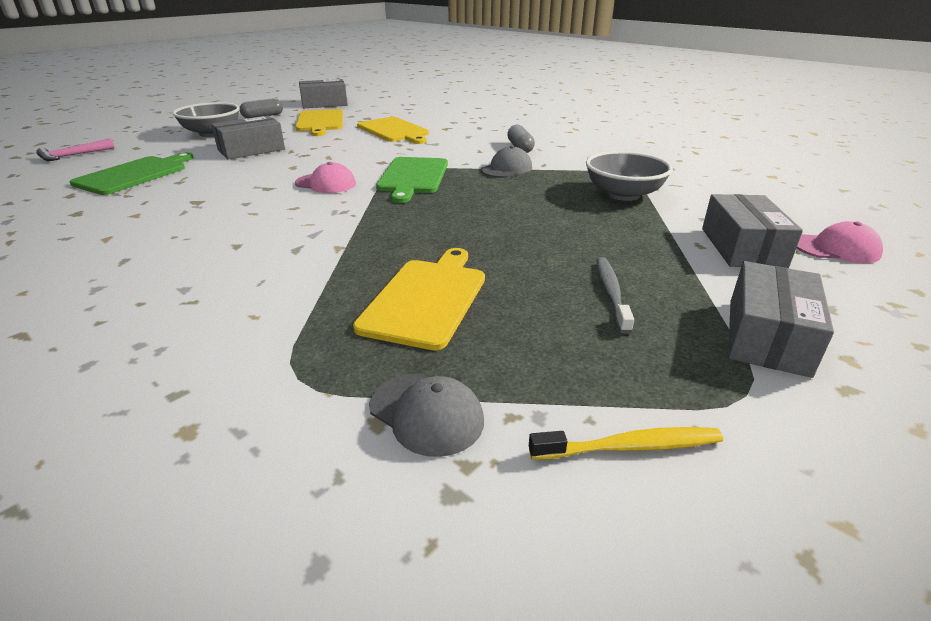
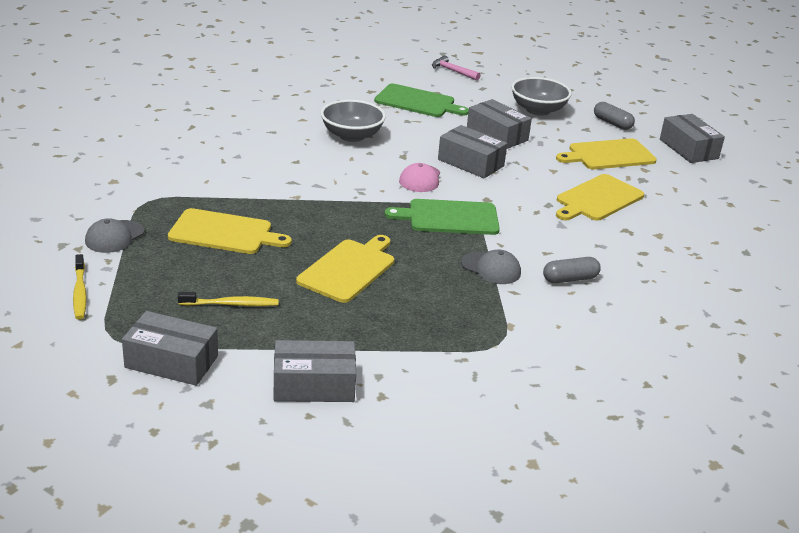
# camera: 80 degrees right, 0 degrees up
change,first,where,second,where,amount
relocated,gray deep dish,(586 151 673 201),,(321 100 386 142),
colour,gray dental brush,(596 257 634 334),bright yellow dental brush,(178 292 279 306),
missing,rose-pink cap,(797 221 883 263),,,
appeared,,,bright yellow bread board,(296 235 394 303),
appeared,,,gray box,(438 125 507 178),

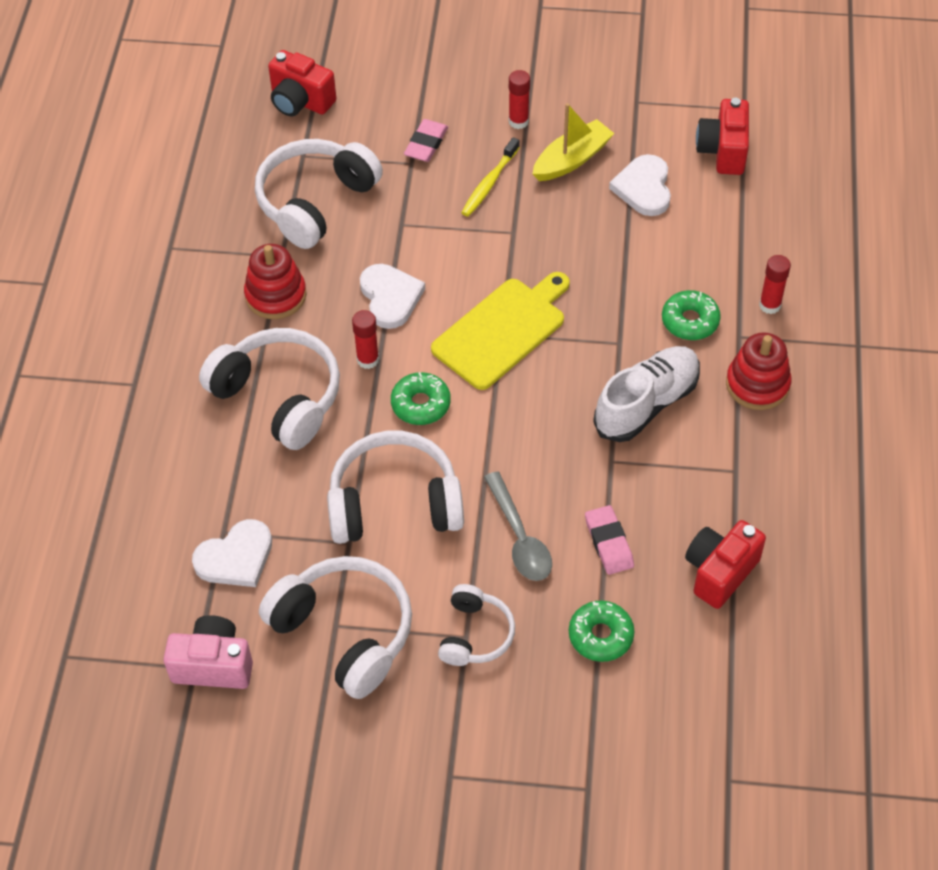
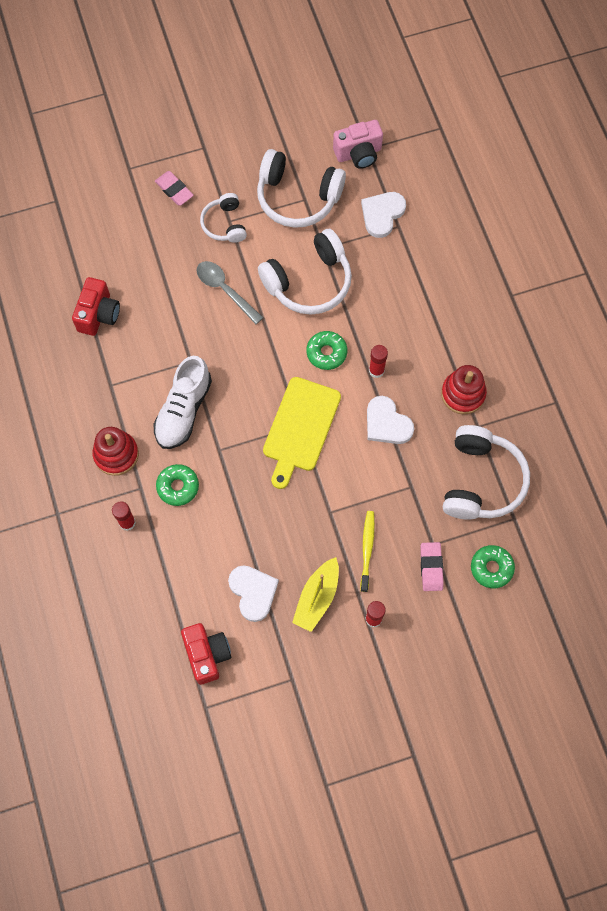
# camera: 155 degrees right, 15 degrees up
change,first,where,second,where,amount
missing,white headphones,(199 328 340 450),,,
missing,crimson compact camera,(268 50 336 117),,,
relocated,green glazed donut,(569 600 635 662),,(471 545 515 588),
relocated,rose-pink eraser,(585 505 634 575),,(155 171 194 206),

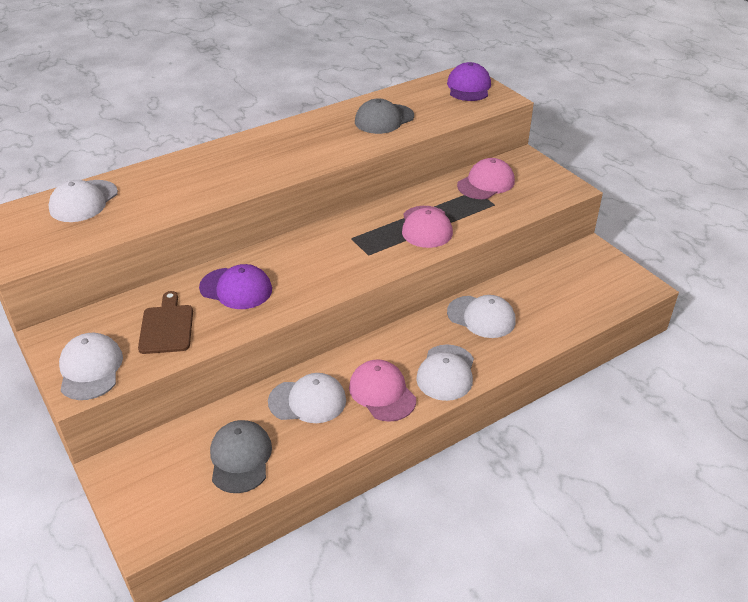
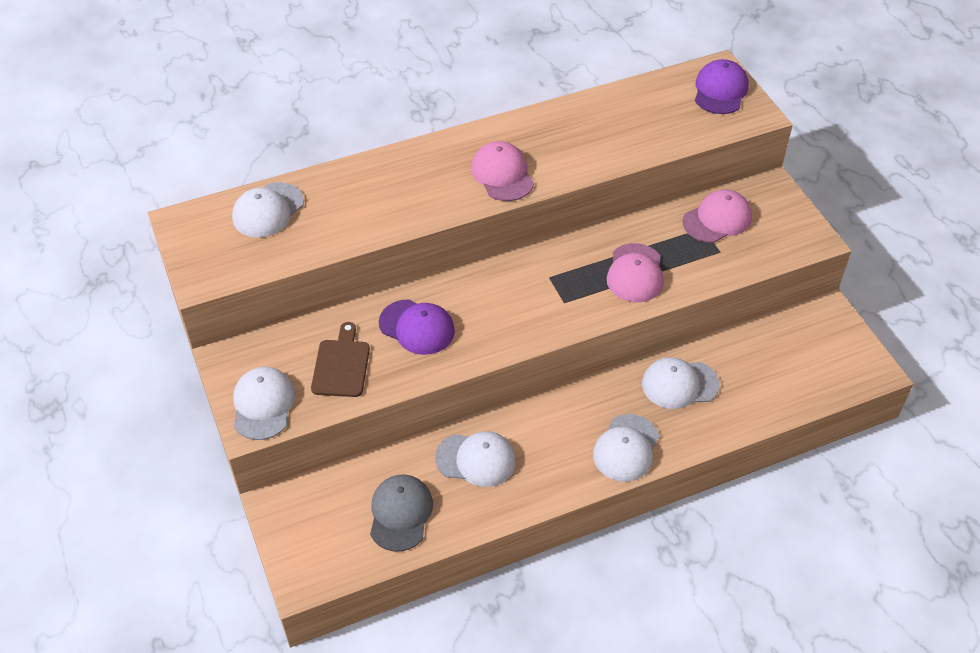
# camera: 10 degrees right, 10 degrees up
change,first,where,second,where,amount
relocated,rose-pink cap,(349 359 416 422),,(471 141 534 201),
missing,gray cap,(355 98 414 134),,,
spun,white cap,(447 295 516 338),,(642 357 720 409),135 degrees clockwise

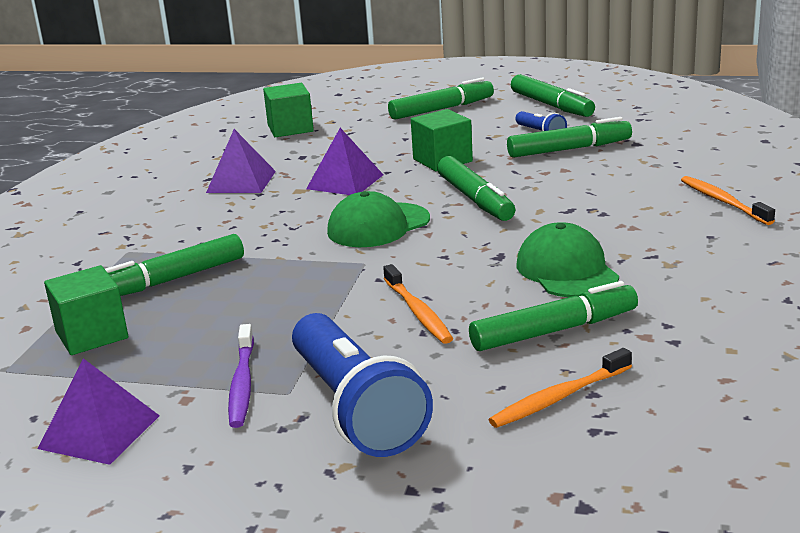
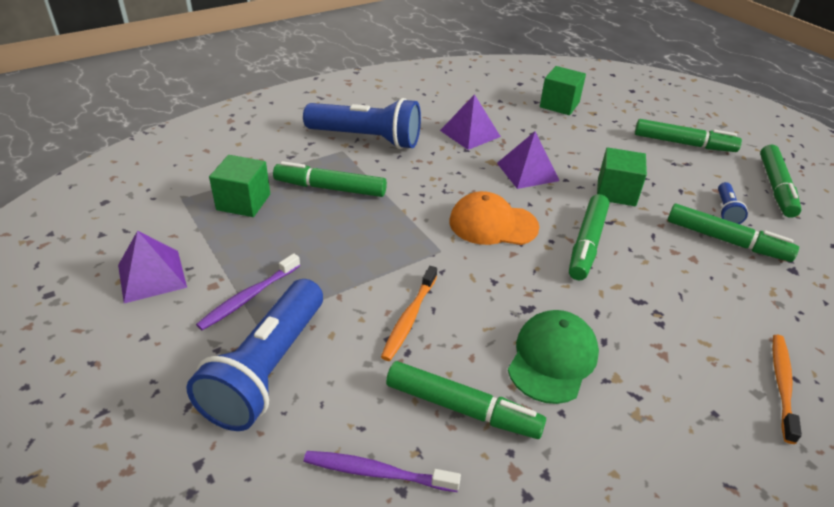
# camera: 40 degrees right, 15 degrees up
change,first,where,second,where,amount
colour,green cap,(327 191 430 247),orange-coloured cap,(449 191 539 245),
colour,orange-coloured dental brush,(489 348 632 428),purple dental brush,(304 451 461 492),
appeared,,,blue flashlight,(303 98 421 149),

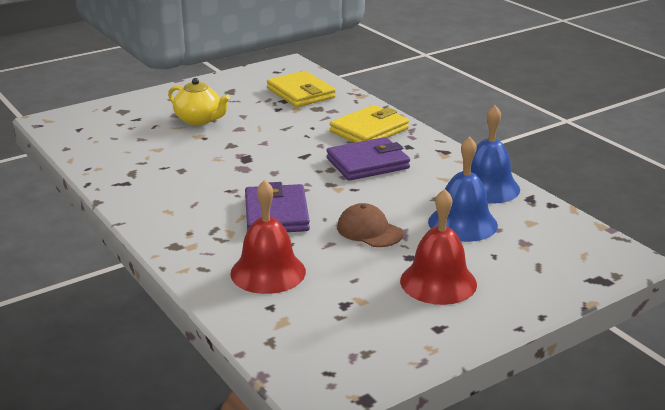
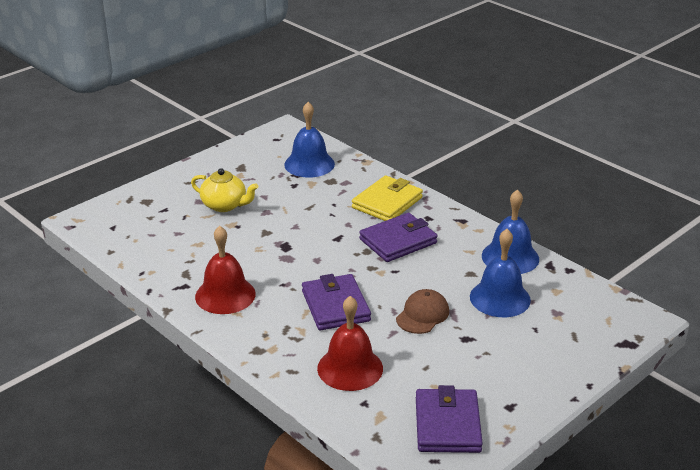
# camera: 10 degrees left, 5 degrees up
change,first,where,second,where,amount
exchanged,bright yellow billfold,(267 71 336 107),blue bell,(284 102 335 178),
spun,dark brown cap,(337 203 403 247),,(396 289 449 334),90 degrees clockwise
relocated,crimson bell,(400 189 477 305),,(195 226 256 314),
appeared,,,purple billfold,(416 385 483 453),

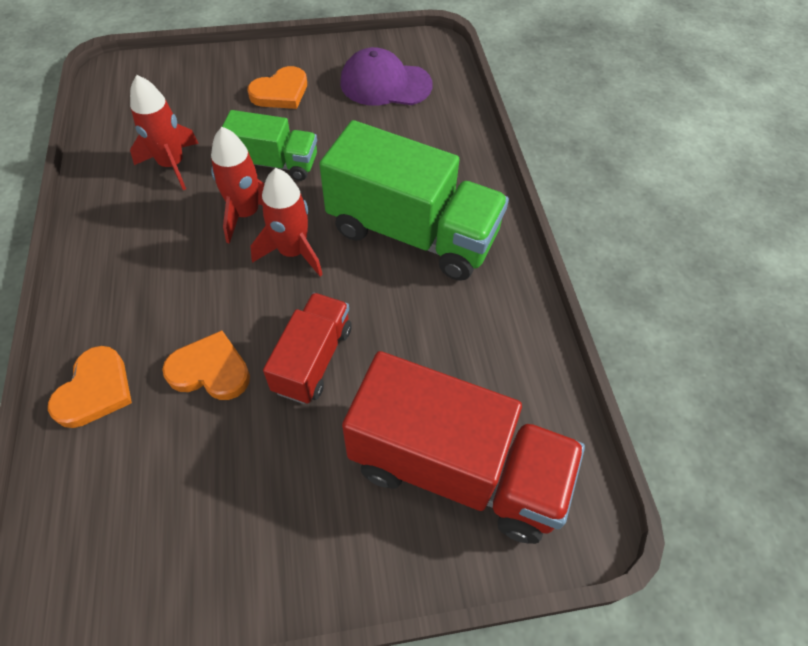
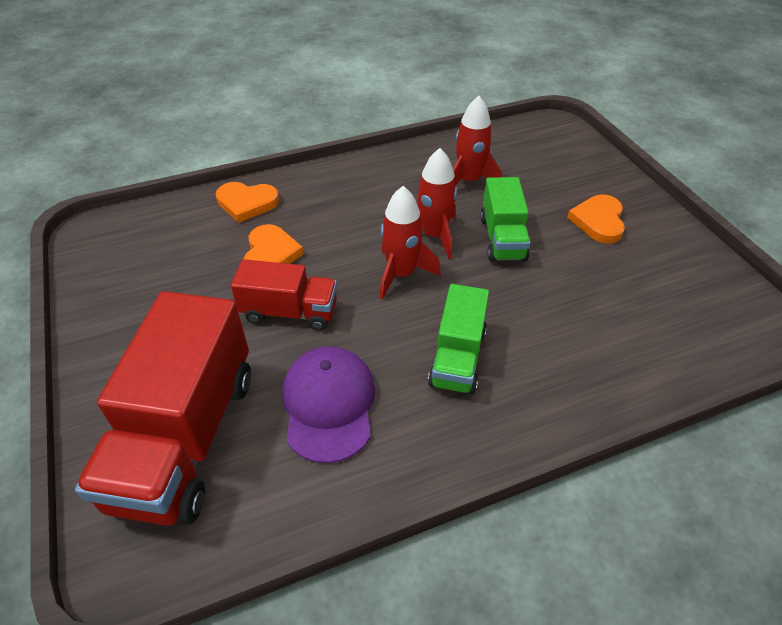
# camera: 80 degrees right, 10 degrees down
change,first,where,second,where,amount
spun,orange-coloured love heart,(247 66 307 109),,(567 195 625 243),60 degrees clockwise
size,green lorry,(319 120 509 280),,(428 284 489 394),x0.56
relocated,purple cap,(340 47 433 106),,(282 347 375 463),

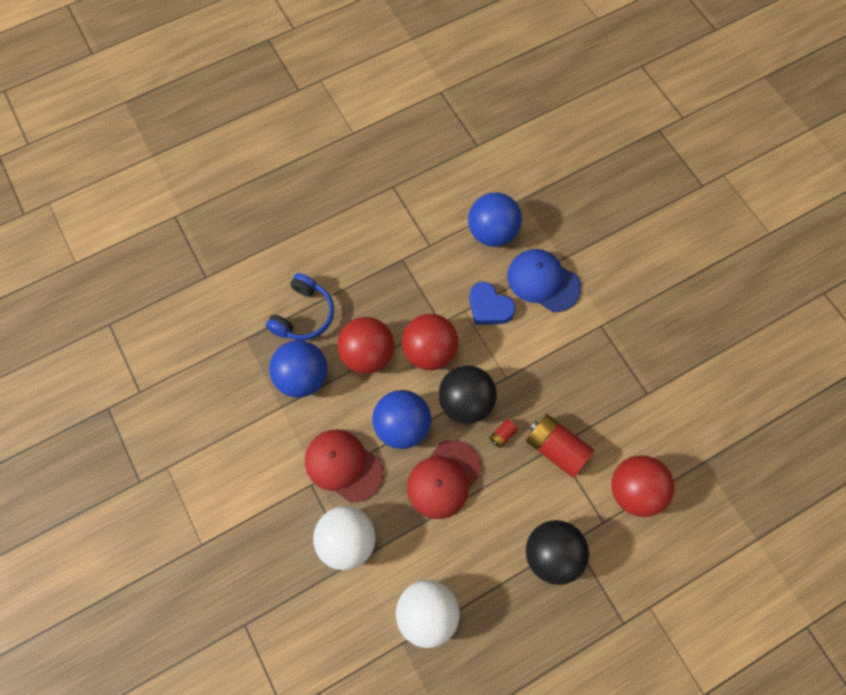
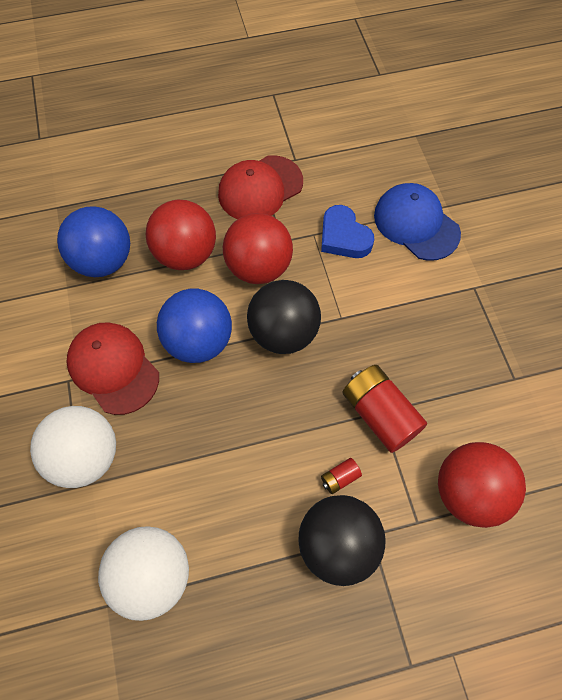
# camera: 15 degrees right, 5 degrees down
change,first,where,second,where,amount
missing,blue headphones,(266 273 334 341),,,
relocated,crimson cap,(407 440 481 519),,(218 155 303 219),
missing,blue sphere,(468 193 522 247),,,
relocated,crimson battery,(490 419 518 448),,(321 458 362 494),

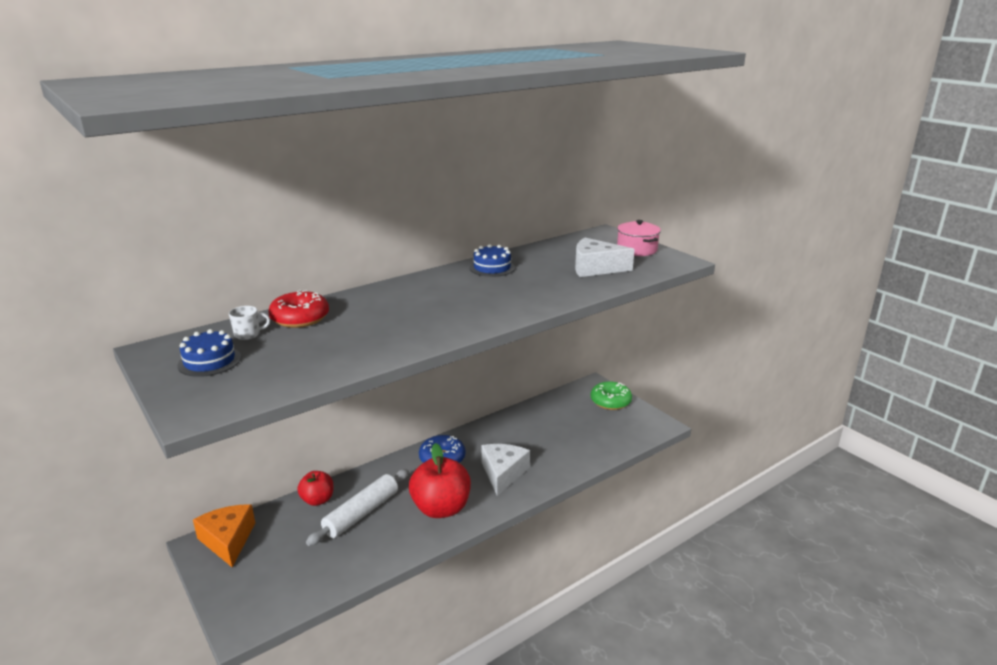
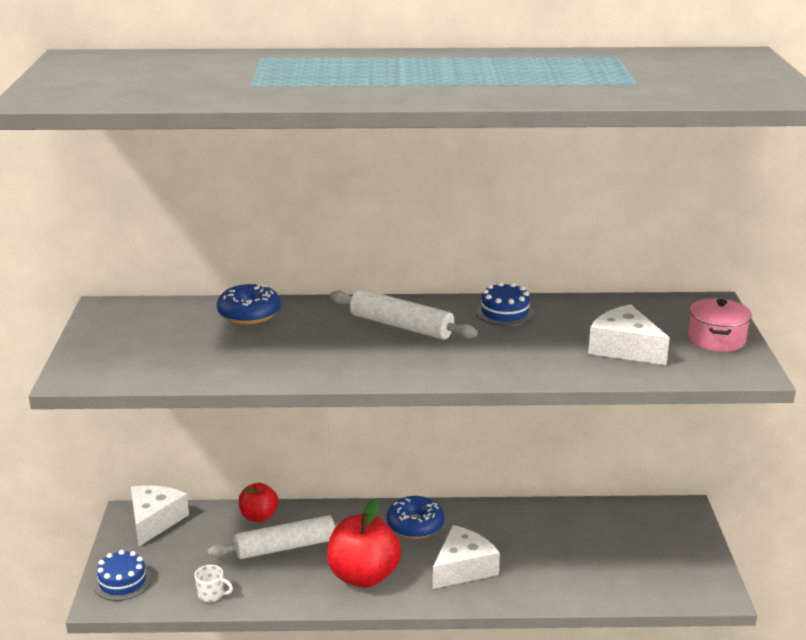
# camera: 35 degrees right, 0 degrees up
change,first,where,second,where,amount
relocated,blue cake,(177 329 241 377),,(93 550 152 601),
colour,orange-coloured cheese,(193 504 255 567),white cheese,(131 485 189 546),
relocated,white mug,(229 306 270 340),,(195 565 233 602),
colour,crimson glazed donut,(268 290 329 328),blue glazed donut,(217 284 281 324),
missing,green glazed donut,(591 381 632 410),,,
appeared,,,white pastry roller,(330 289 478 340),

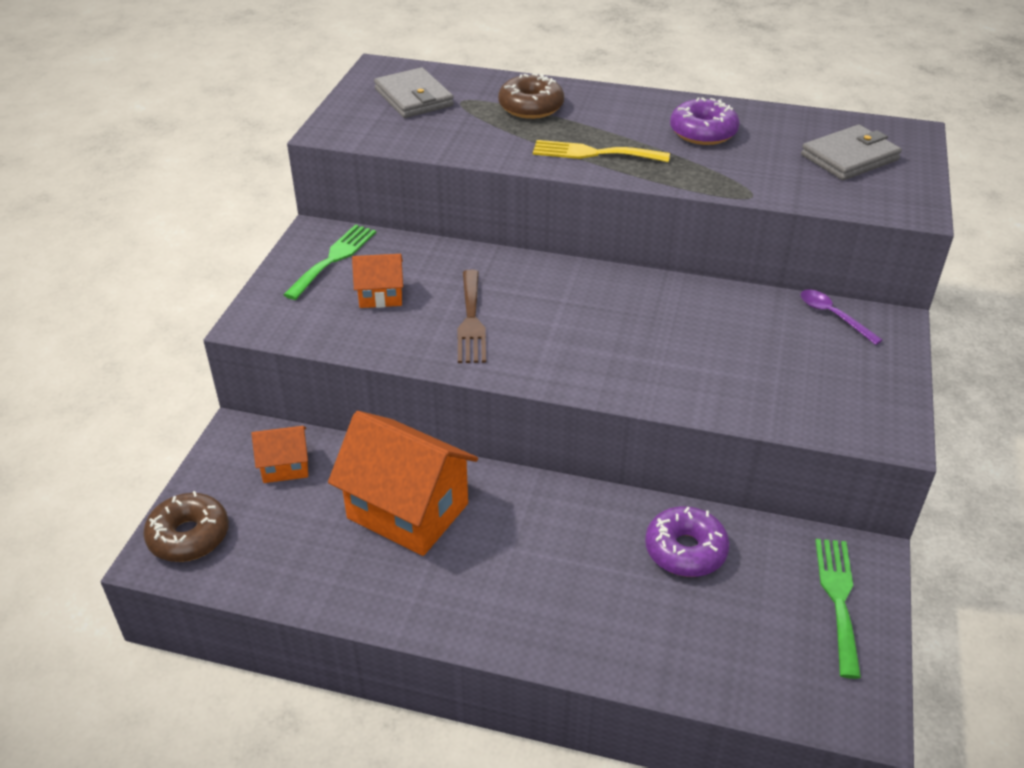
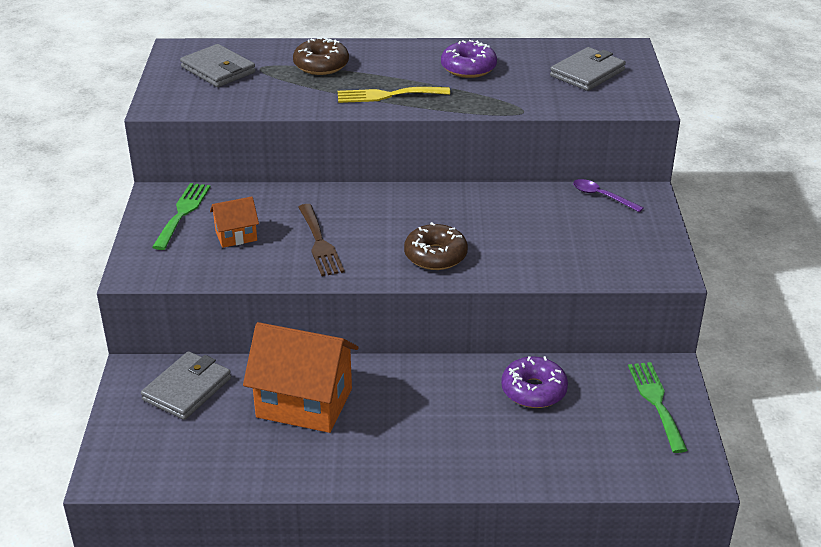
# camera: 15 degrees left, 5 degrees down
change,first,where,second,where,amount
relocated,dark brown glazed donut,(143 491 229 562),,(404 222 468 270),
exchanged,orange-coloured cottage,(252 426 308 483),gray billfold,(141 351 231 420),

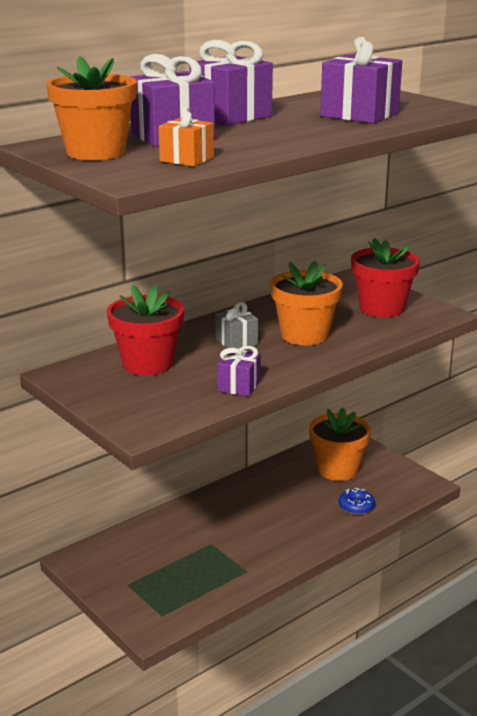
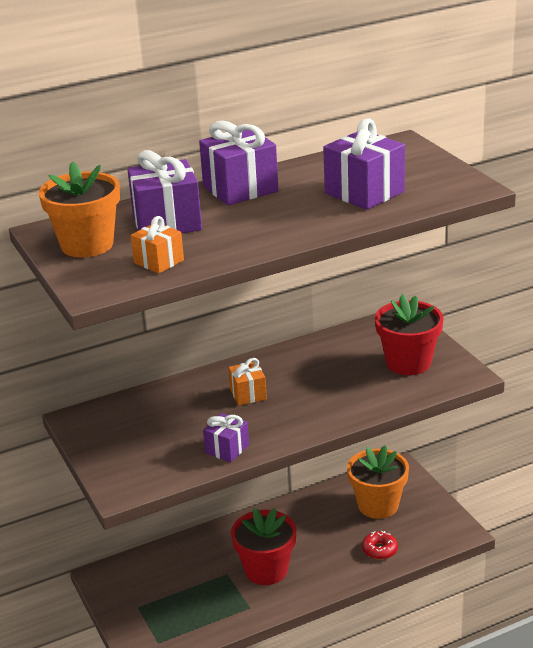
# camera: 15 degrees right, 5 degrees up
change,first,where,second,where,amount
relocated,crimson flower pot,(107 284 184 376),,(231 508 297 585),
colour,gray gift,(215 302 258 349),orange-coloured gift,(228 358 267 406),
missing,orange-coloured flower pot,(270 261 343 345),,,
colour,blue glazed donut,(338 488 375 515),crimson glazed donut,(362 531 398 560),

